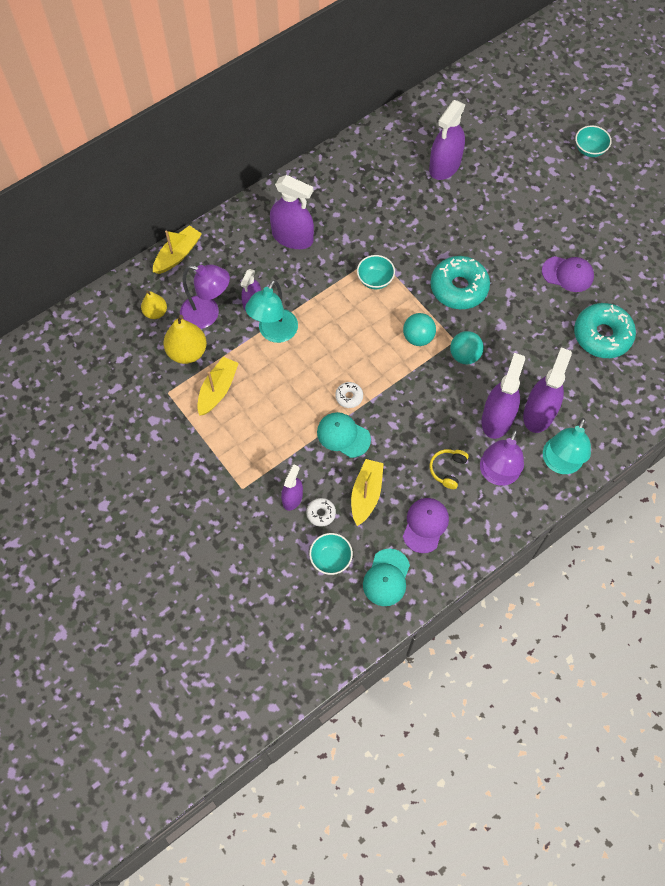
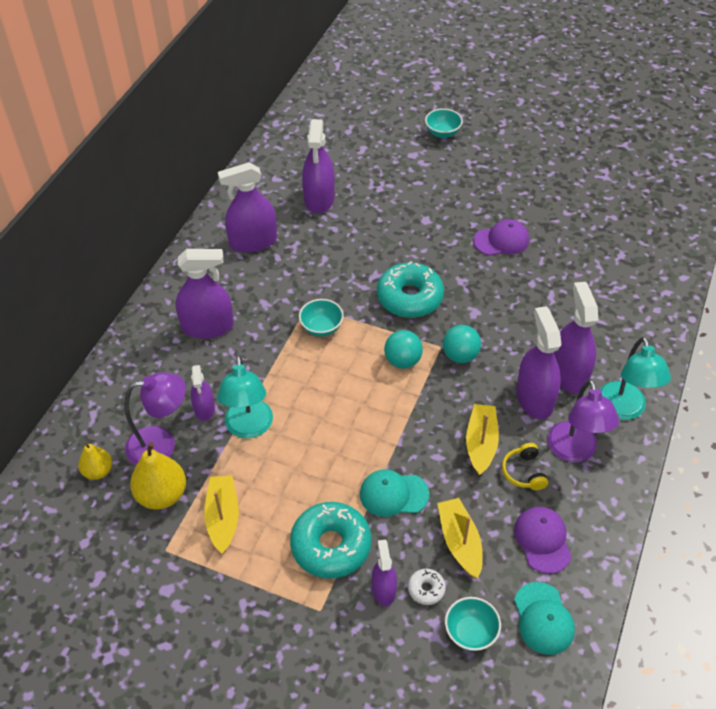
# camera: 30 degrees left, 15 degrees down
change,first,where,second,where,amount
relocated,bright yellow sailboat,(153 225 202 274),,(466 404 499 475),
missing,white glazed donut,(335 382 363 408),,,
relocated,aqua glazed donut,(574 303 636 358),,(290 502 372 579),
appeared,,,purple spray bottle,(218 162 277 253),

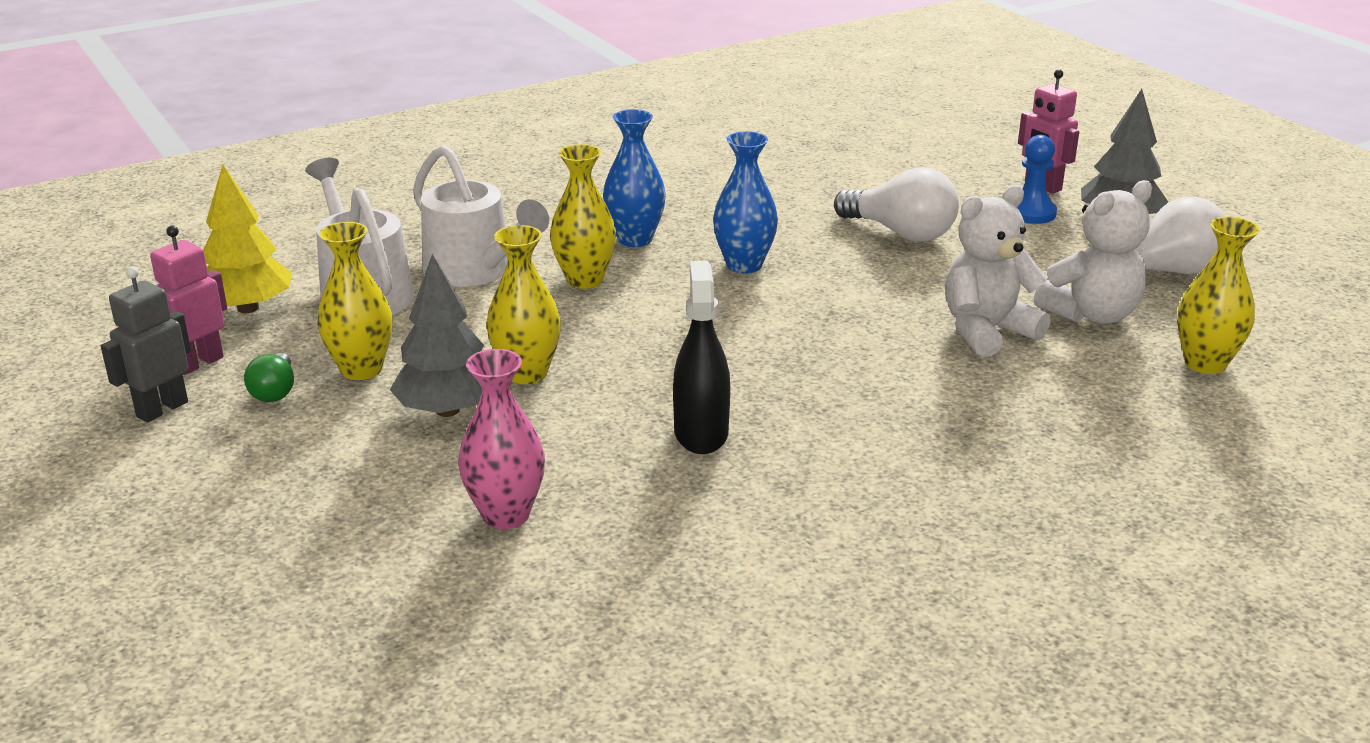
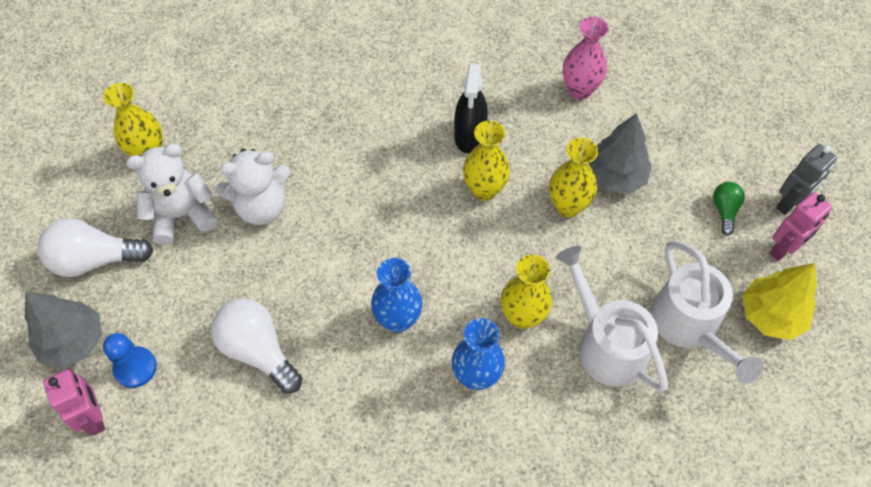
# camera: 170 degrees left, 30 degrees up
change,first,where,second,where,amount
relocated,bright yellow tall vase,(317 222 392 380),,(463 121 510 201),

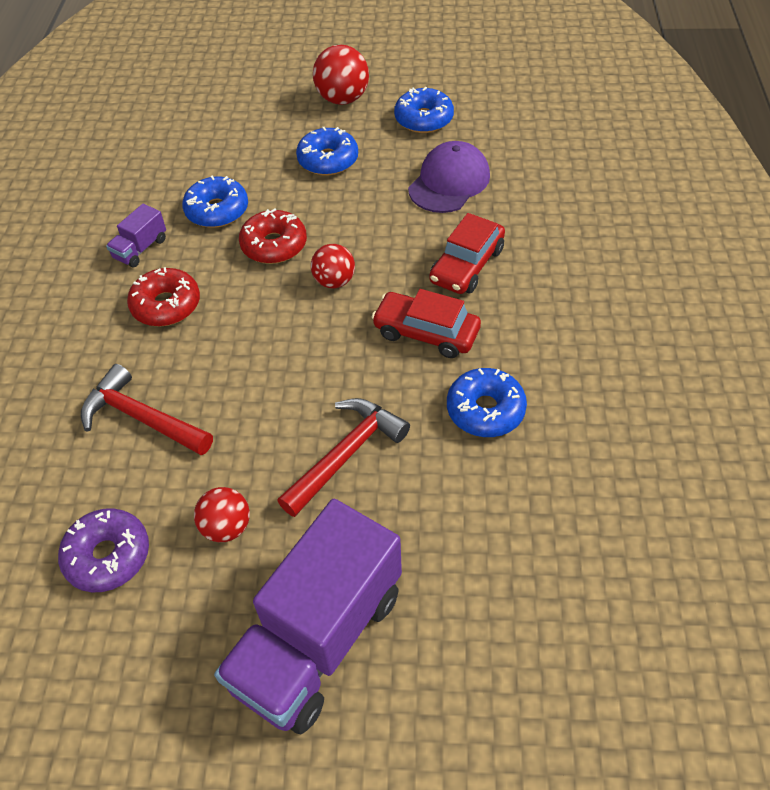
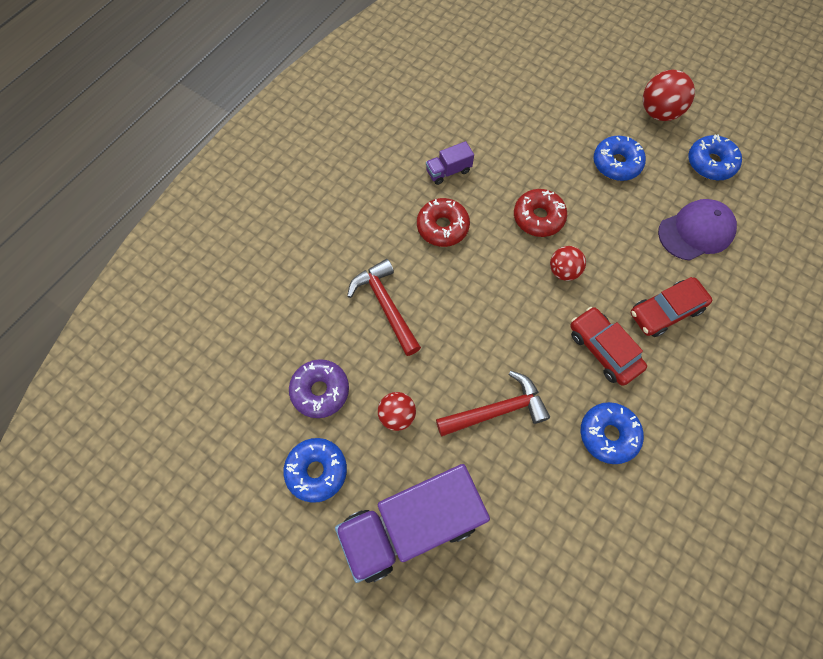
# camera: 30 degrees right, 15 degrees up
change,first,where,second,where,amount
relocated,blue glazed donut,(182 175 248 228),,(283 438 347 503),

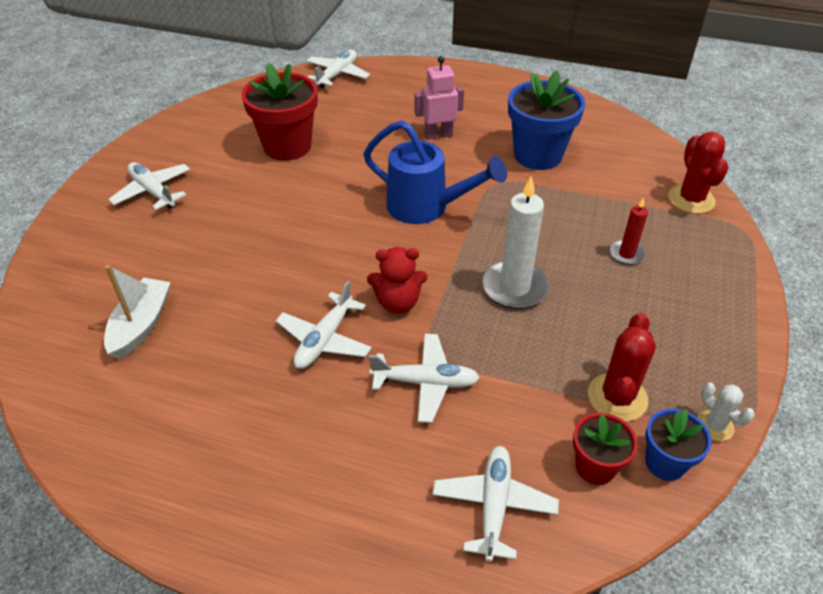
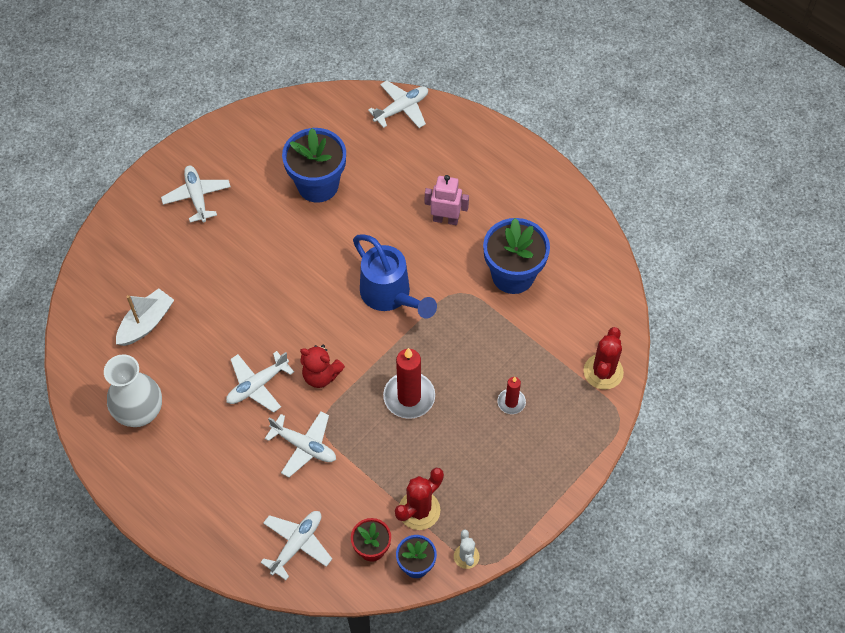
# camera: 25 degrees right, 15 degrees up
change,first,where,second,where,amount
colour,crimson flower pot,(242 62 318 161),blue flower pot,(282 128 346 203),
colour,white wax candle,(482 176 549 309),crimson wax candle,(383 348 435 419),
appeared,,,white tall vase,(104 354 162 427),

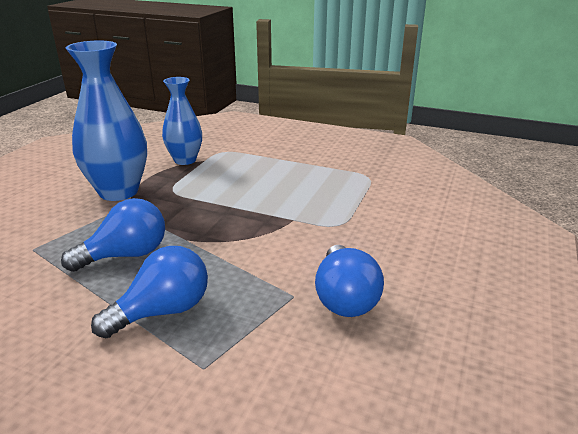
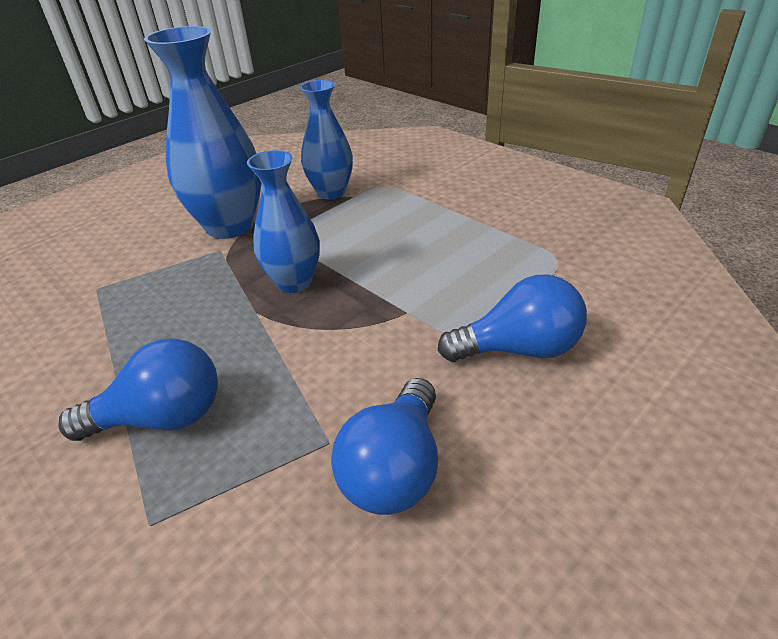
# camera: 25 degrees right, 10 degrees up
change,first,where,second,where,amount
relocated,blue light bulb,(61 198 165 272),,(438 275 587 362),
appeared,,,blue tall vase,(247 150 320 293),

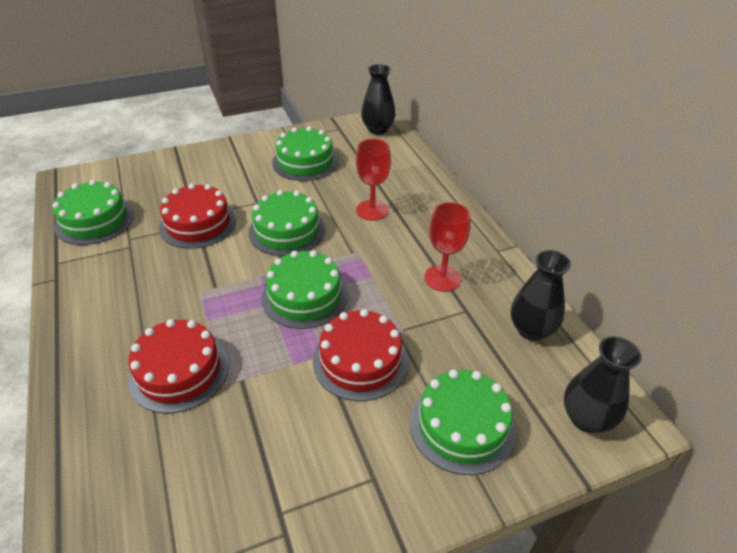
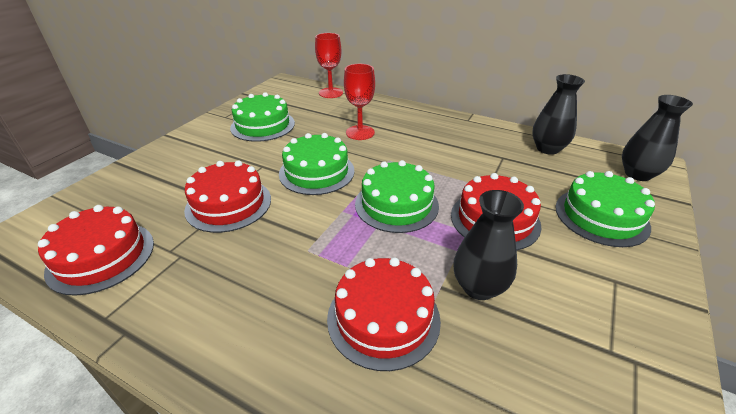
# camera: 40 degrees left, 5 degrees down
change,first,where,second,where,amount
colour,green cake,(53 180 134 245),crimson cake,(38 205 154 296),
relocated,black tall vase,(361 64 396 135),,(453 190 524 300),
relocated,crimson chalice,(424 202 471 292),,(315 33 343 98),

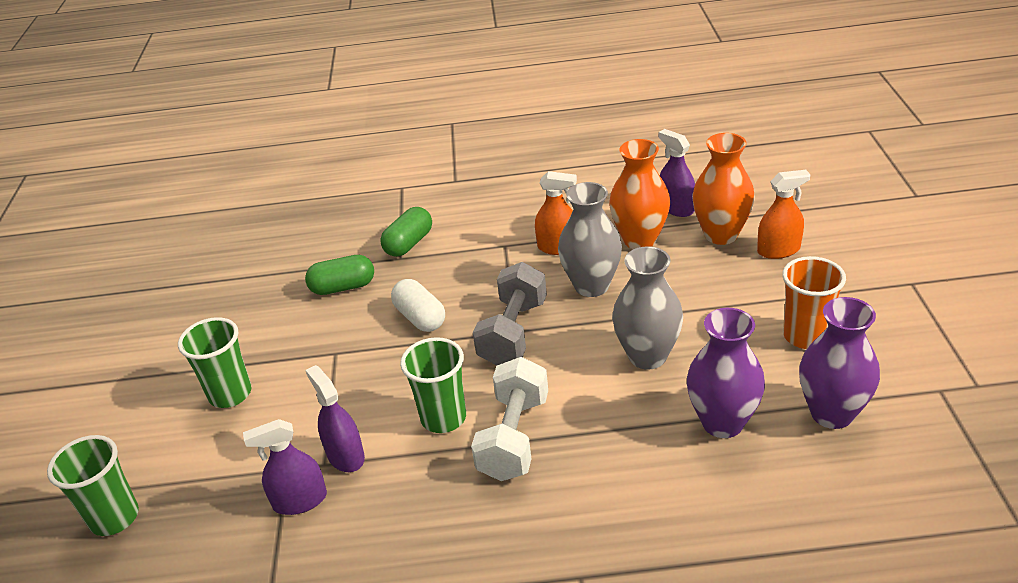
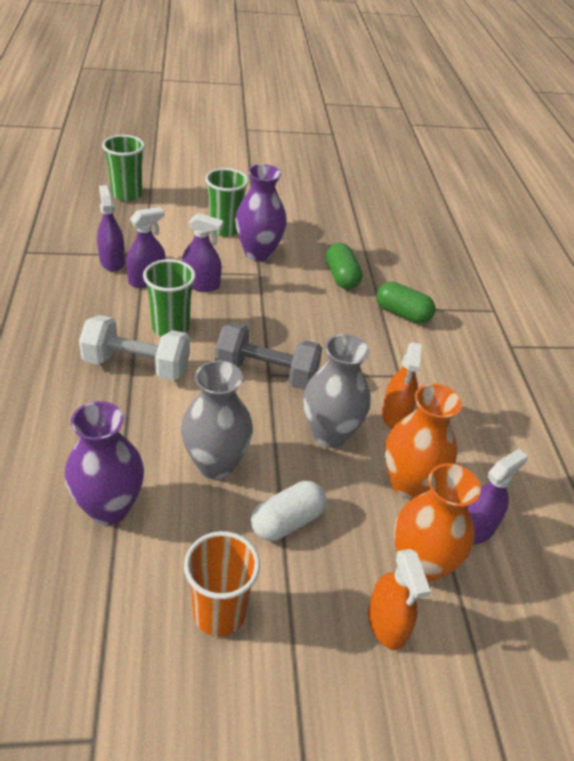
# camera: 80 degrees right, 5 degrees up
change,first,where,second,where,amount
relocated,white pill shape,(391 279 445 332),,(251 481 327 541),
relocated,purple tall vase,(799 297 880 429),,(235 164 287 262),
appeared,,,purple spray bottle,(182 213 224 292),

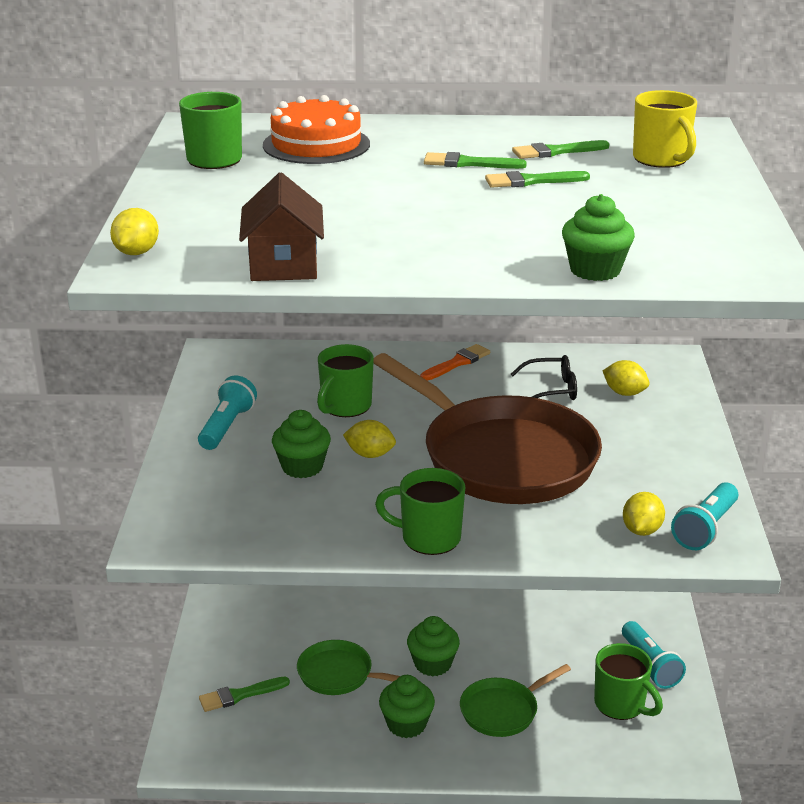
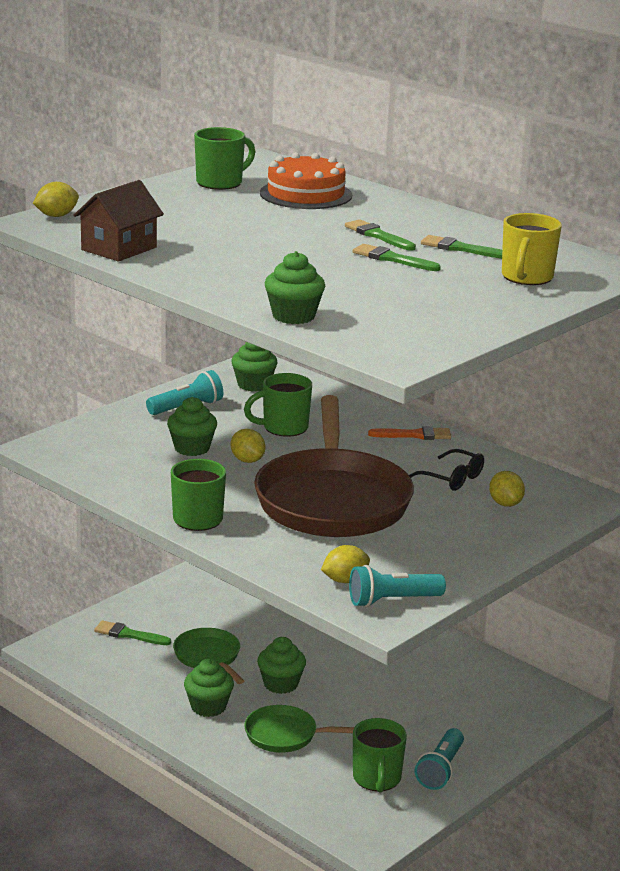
# camera: 40 degrees right, 5 degrees down
change,first,where,second,where,amount
appeared,,,green fairy cake,(231 342 278 392),

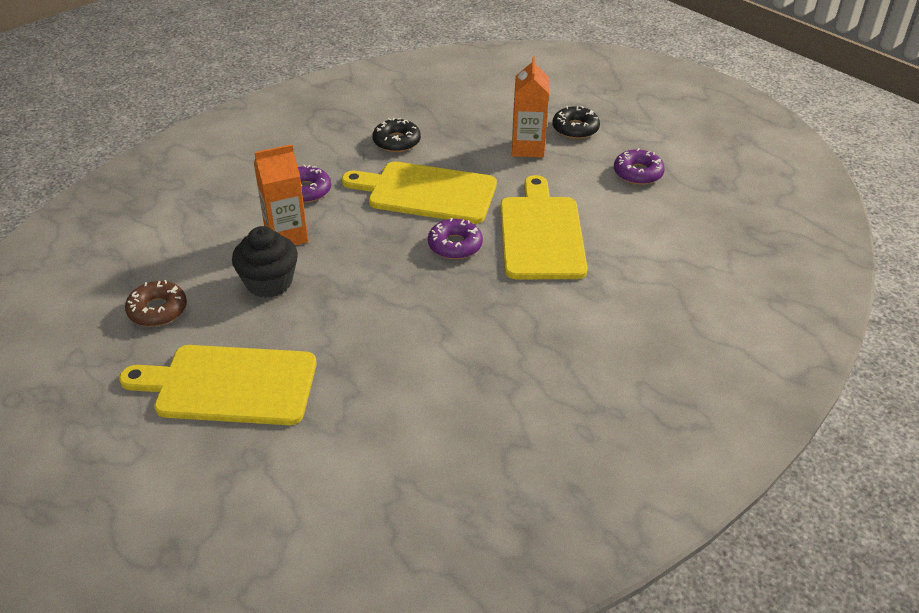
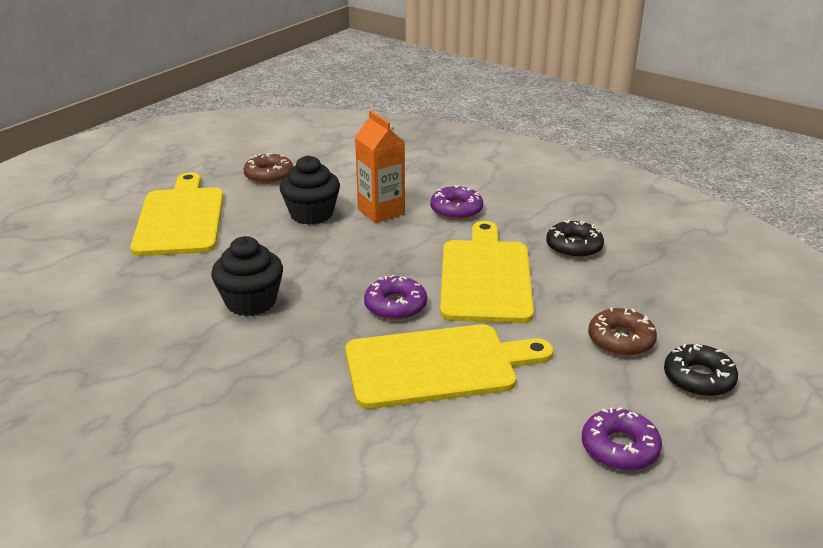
# camera: 80 degrees right, 10 degrees down
change,first,where,second,where,amount
exchanged,orange-coloured juice carton,(512 57 549 158),dark brown glazed donut,(588 307 657 356),
appeared,,,black fairy cake,(211 236 283 316),

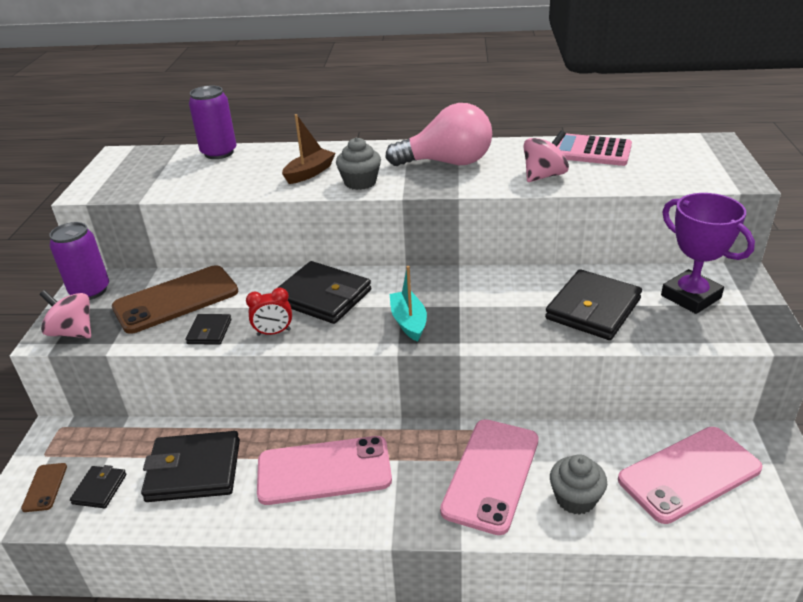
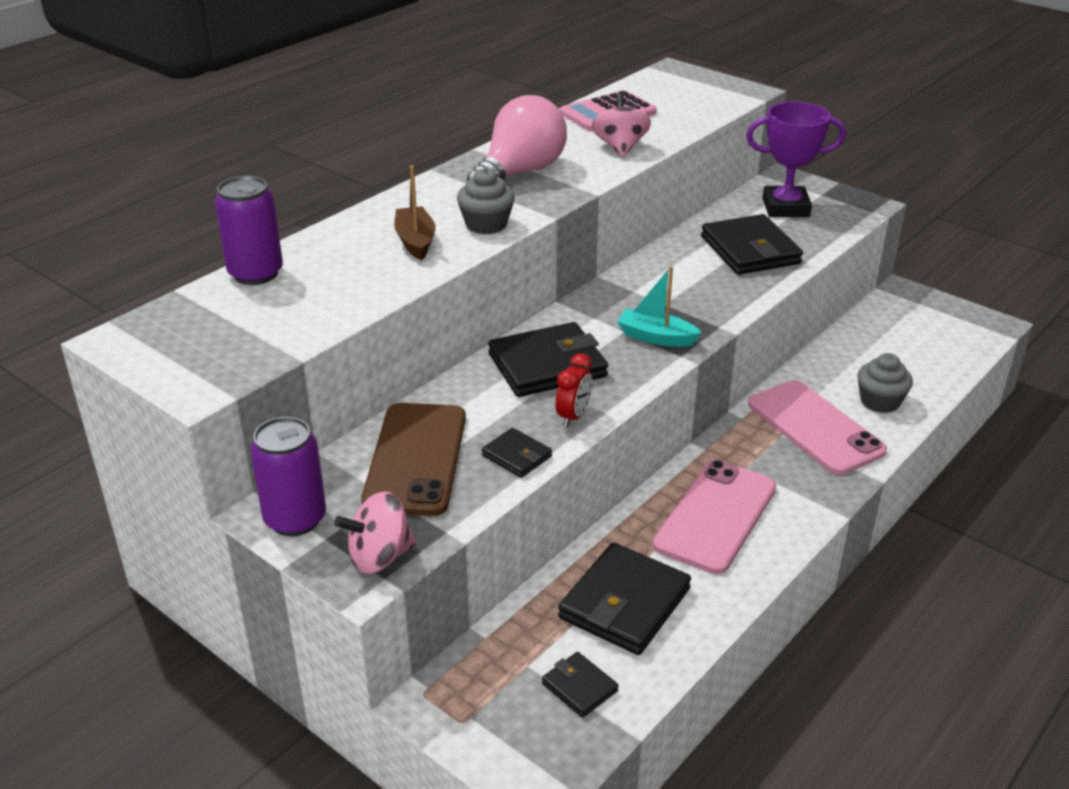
# camera: 55 degrees left, 0 degrees up
change,first,where,second,where,amount
missing,dark brown mobile phone,(21 463 67 512),,,
missing,rose-pink mobile phone,(618 427 762 524),,,

